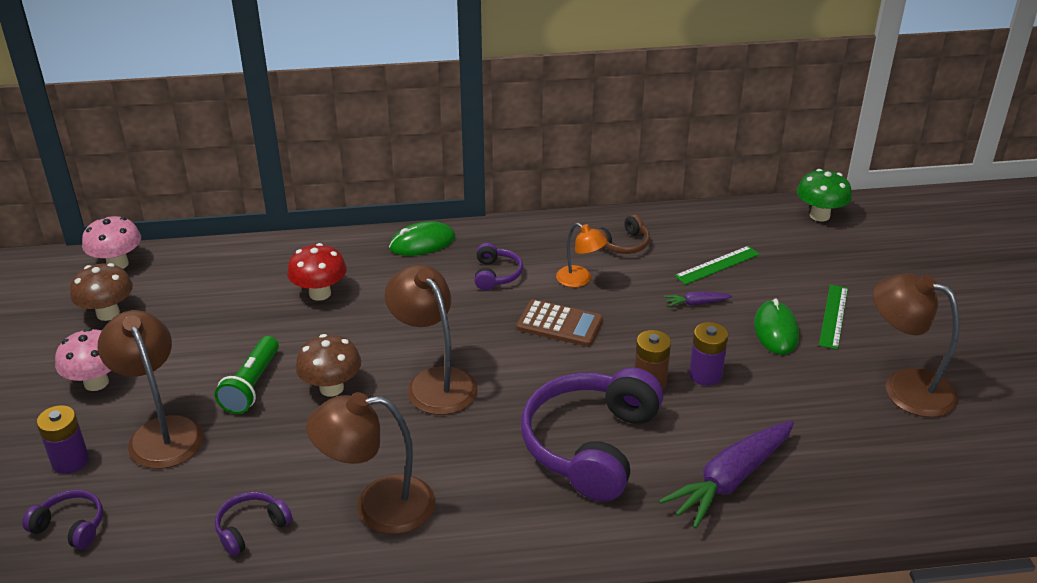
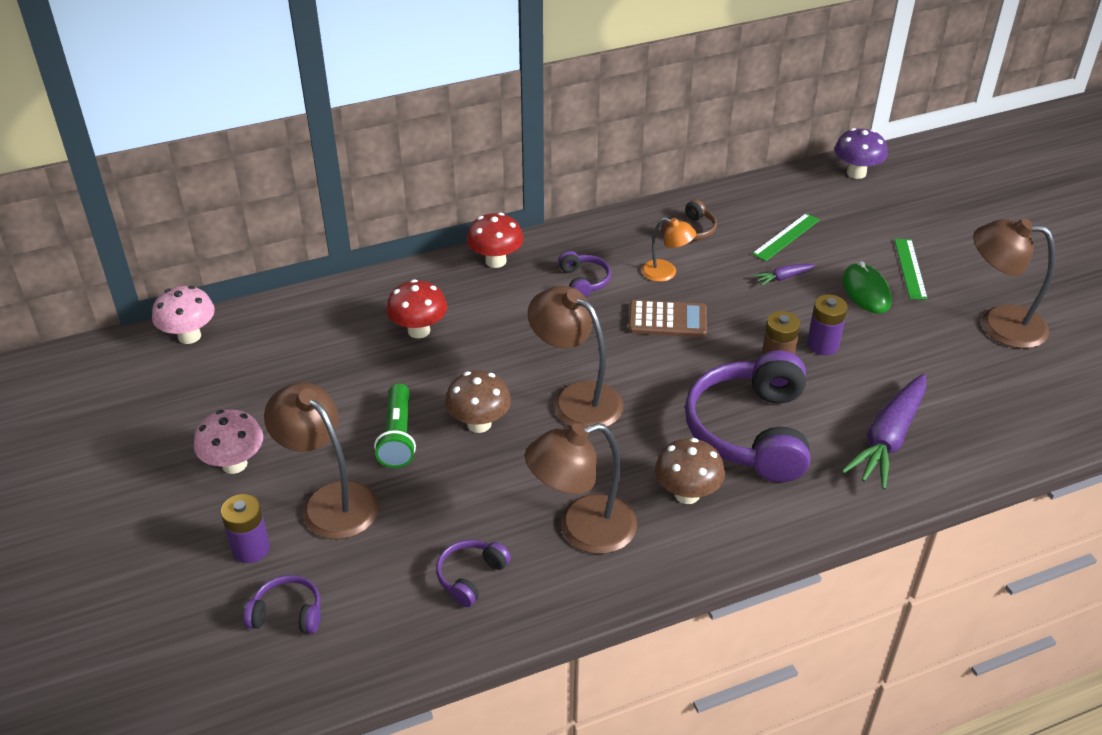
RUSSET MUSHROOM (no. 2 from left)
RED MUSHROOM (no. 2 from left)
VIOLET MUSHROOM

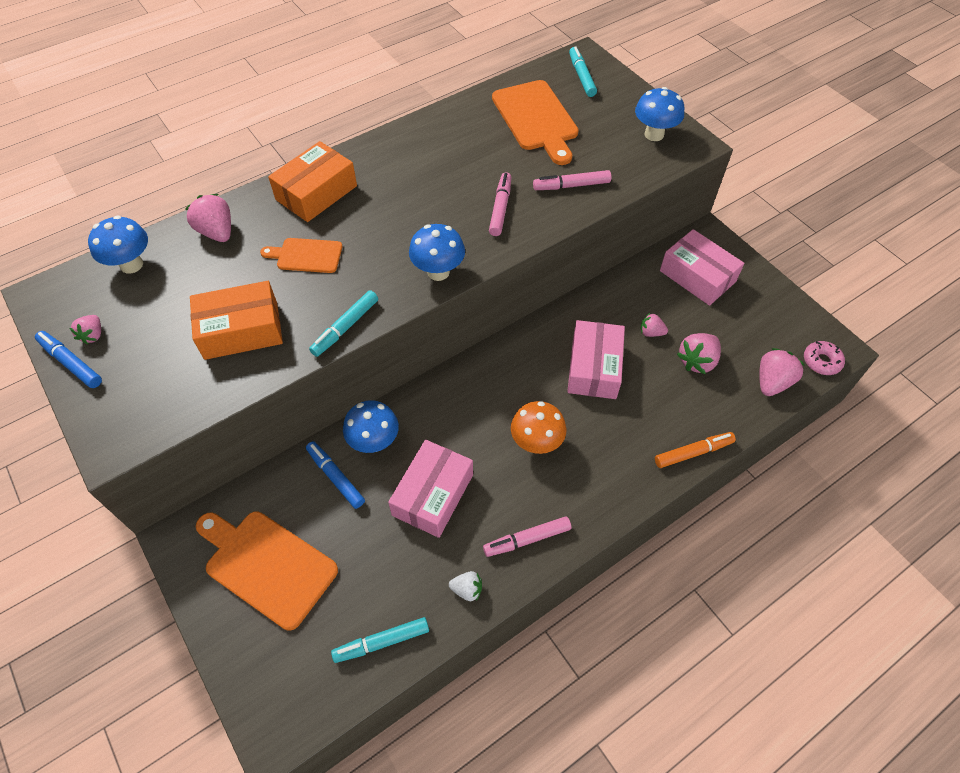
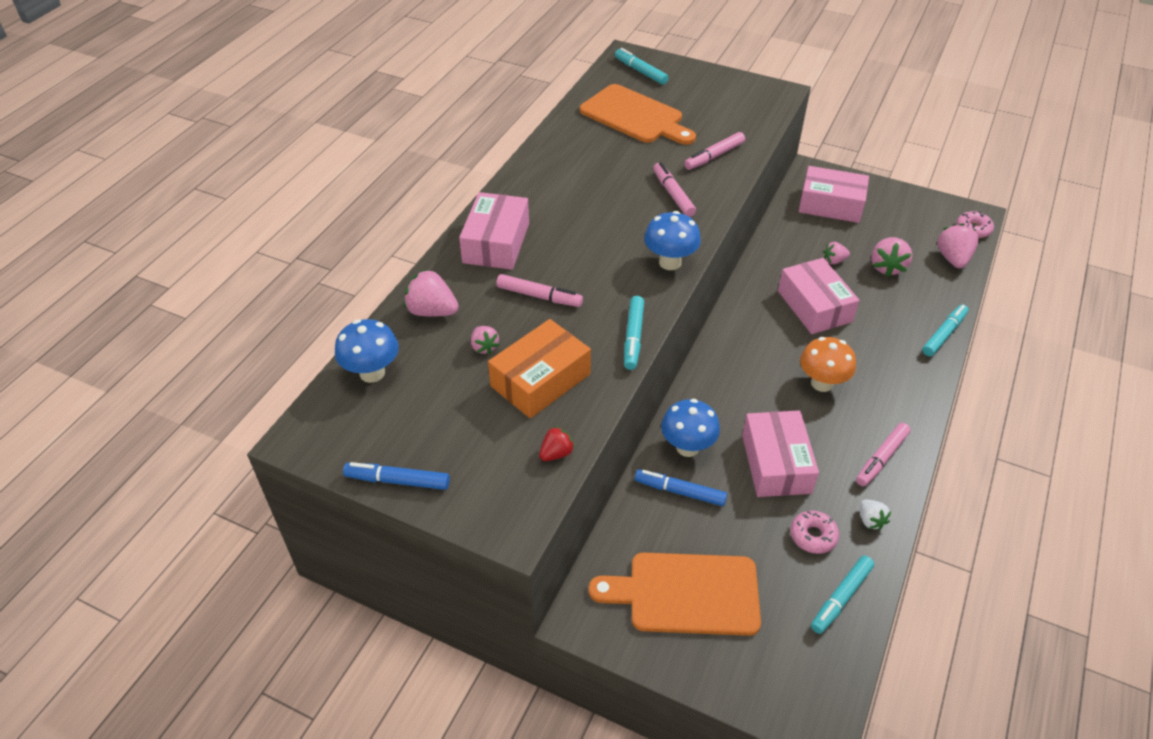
ROSE-PINK BERRY (no. 2 from left)
ROSE-PINK MARKER PEN (no. 1 from left)
ROSE-PINK PARCEL (no. 1 from left)
SNOW-WHITE BERRY
BLUE MUSHROOM (no. 4 from left in the first image)
AQUA MARKER PEN (no. 4 from left)
RED BERRY
ROSE-PINK DONUT (no. 1 from left)

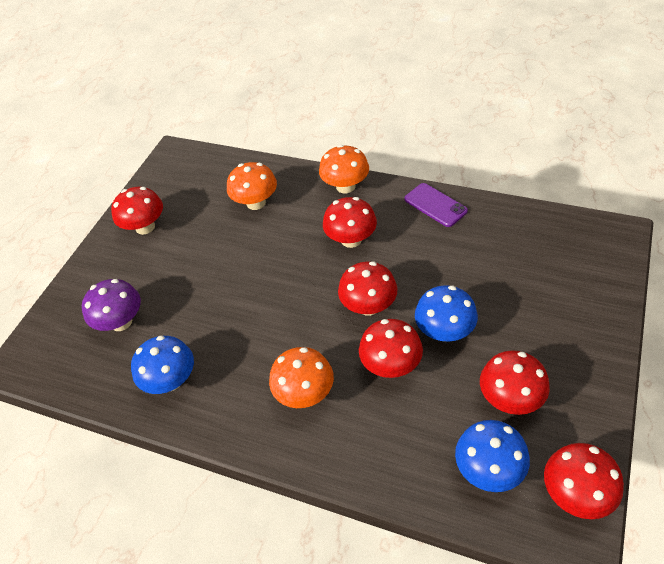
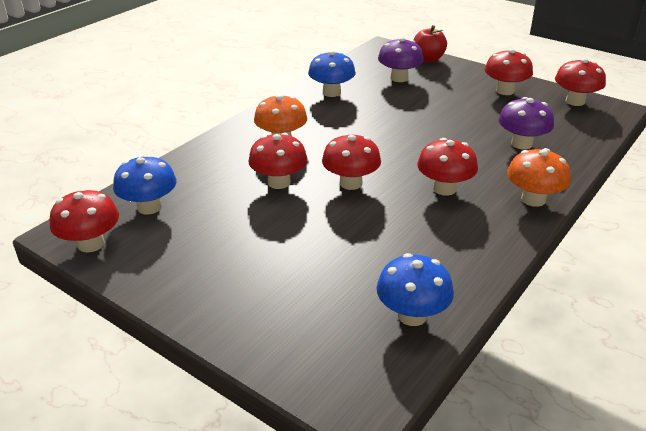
VIOLET MUSHROOM (no. 2 from left)
VIOLET PHONE
BLUE MUSHROOM (no. 3 from left)
RED MUSHROOM (no. 6 from left)
RED APPLE

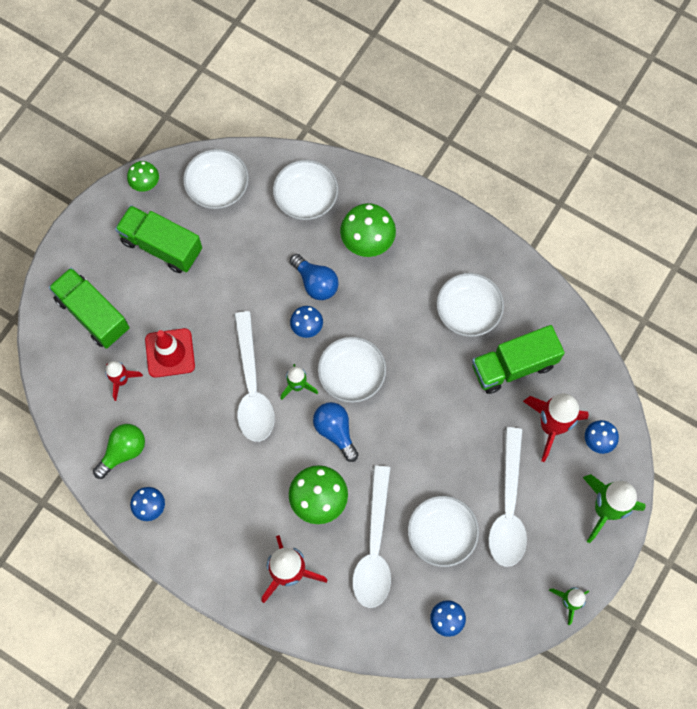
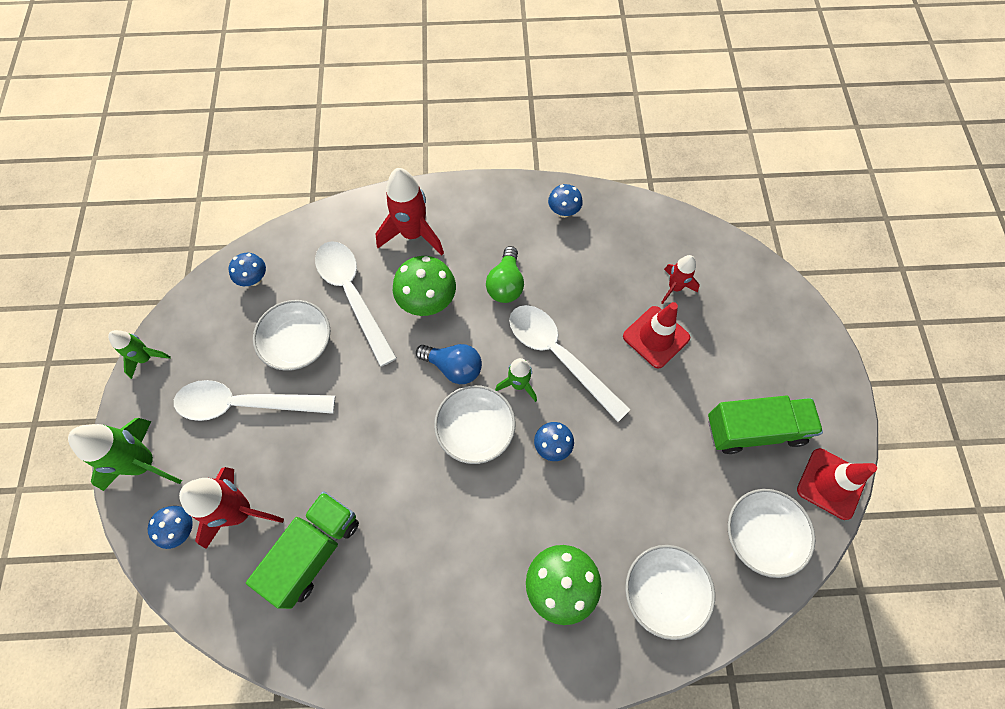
EMERALD TRUCK (no. 1 from left in the first image)
EMERALD LIGHT BULB
RED TRAFFIC CONE (no. 2 from left)
BLUE LIGHT BULB (no. 1 from left in the first image)
SNOW-WHITE BOWL (no. 5 from left in the first image)
SNOW-WHITE SPOON (no. 1 from left)

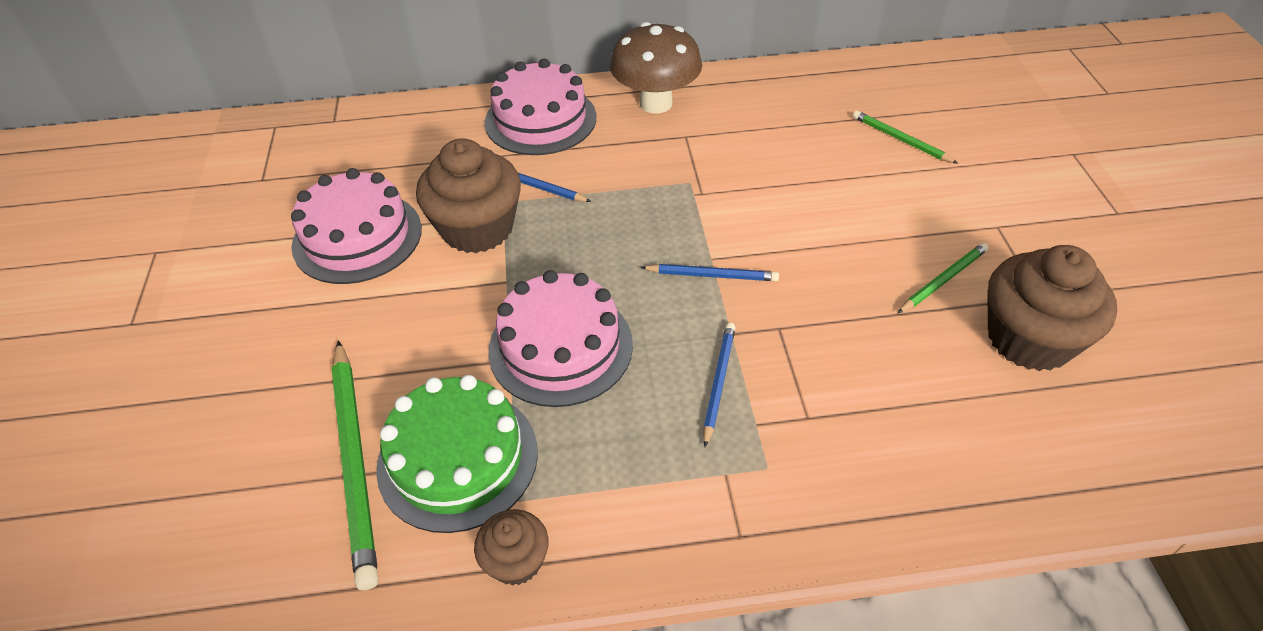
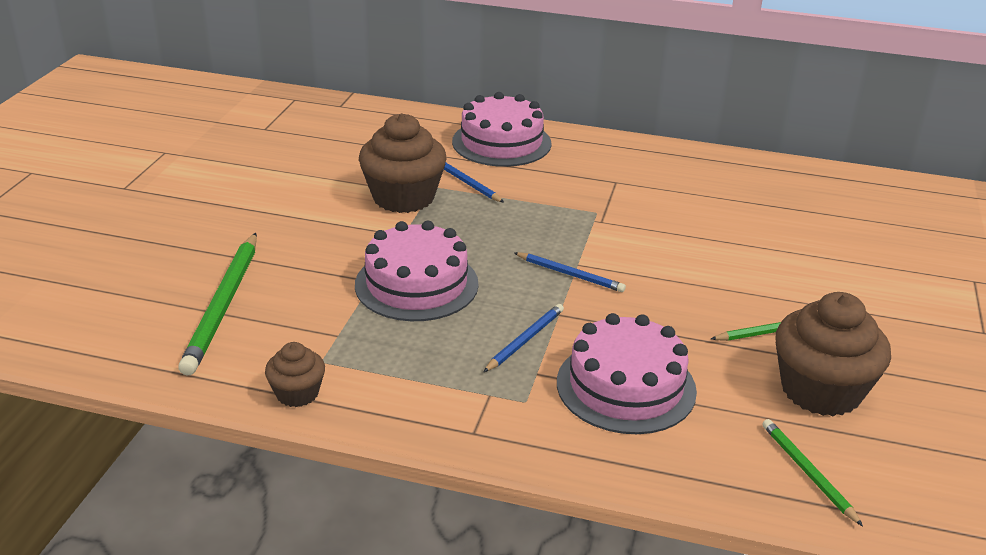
ROSE-PINK GATEAU (no. 3 from left)
EMERALD GATEAU
RUSSET MUSHROOM
EMERALD PENCIL (no. 3 from left)

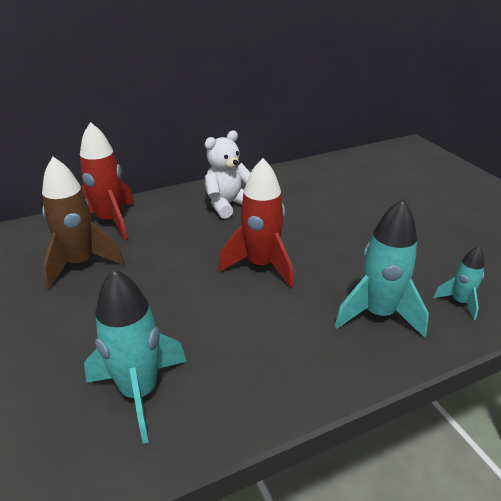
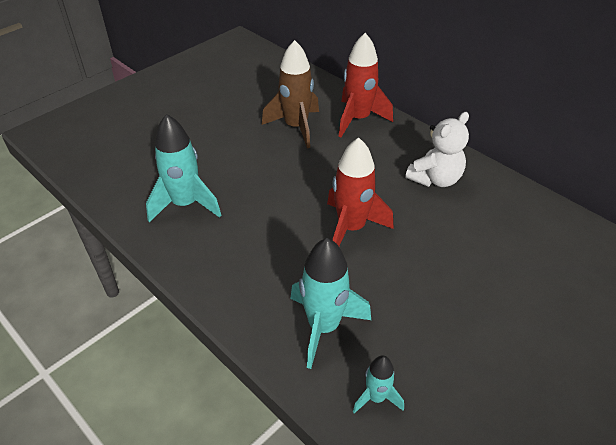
SNOW-WHITE STUFFED BEAR

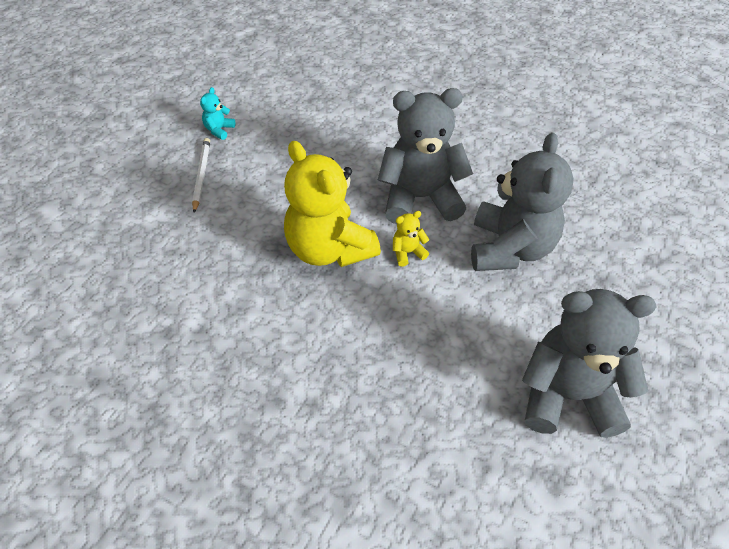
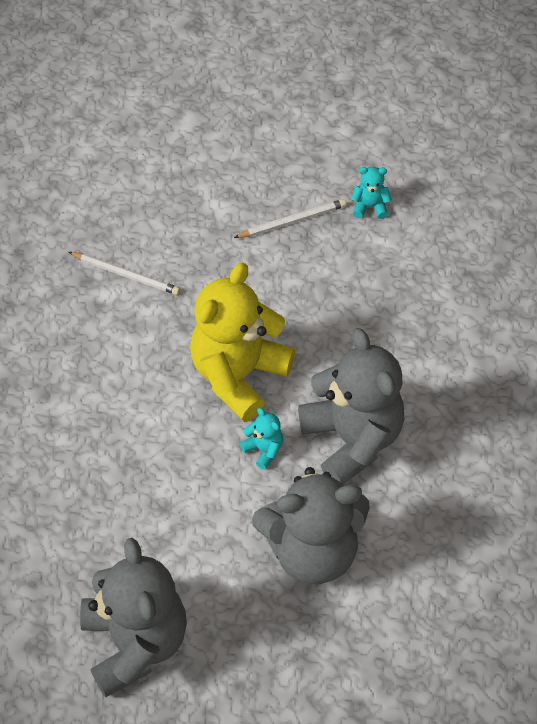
AQUA STUFFED BEAR (no. 1 from left)
SNOW-WHITE PENCIL (no. 1 from left)

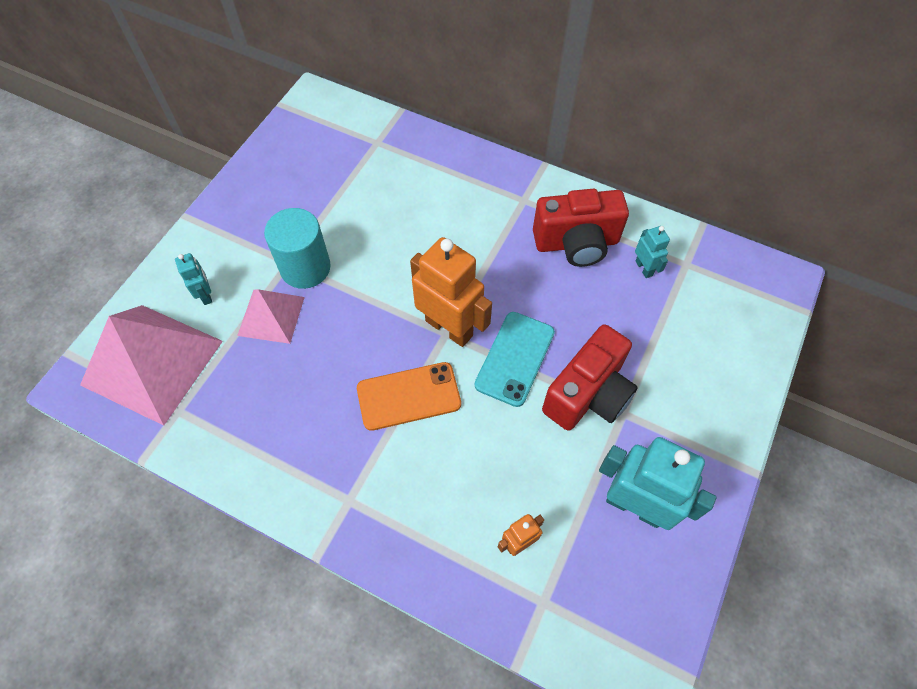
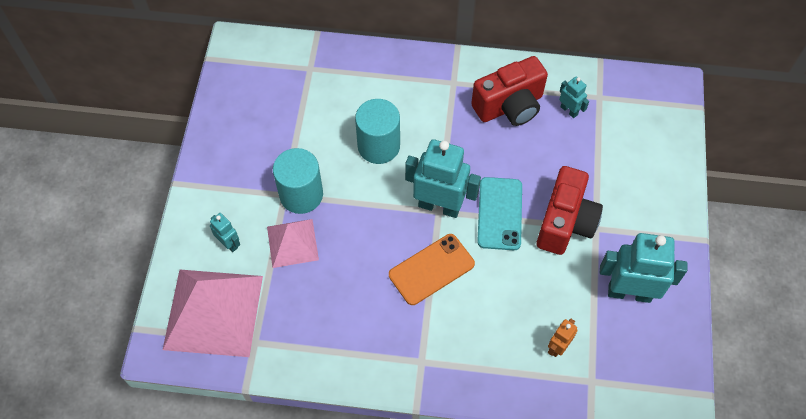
AQUA ROBOT (no. 2 from left)
AQUA CYLINDER (no. 2 from left)

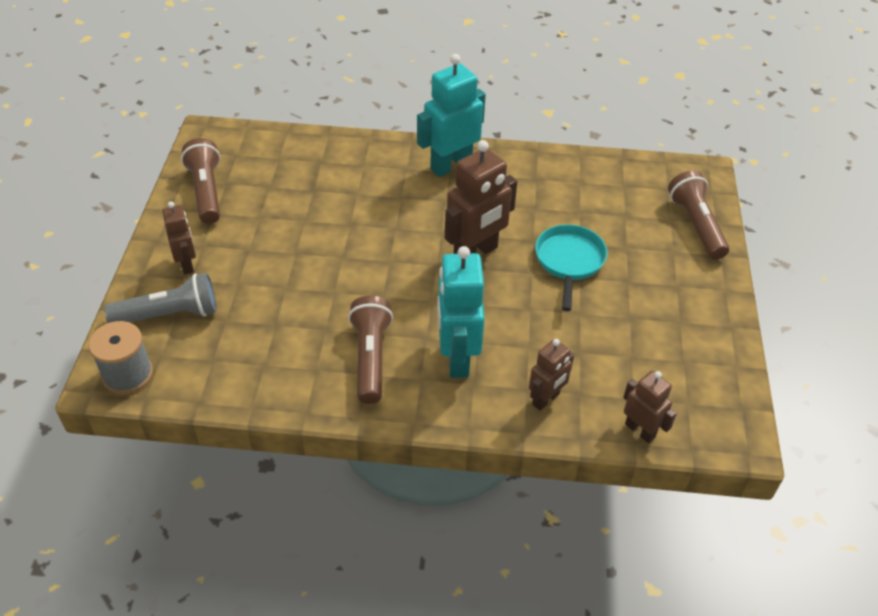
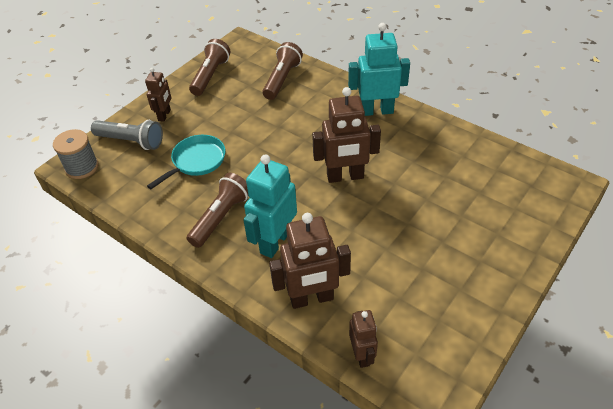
RUSSET ROBOT (no. 2 from left)
AQUA PAN
RUSSET TORCH (no. 3 from left)

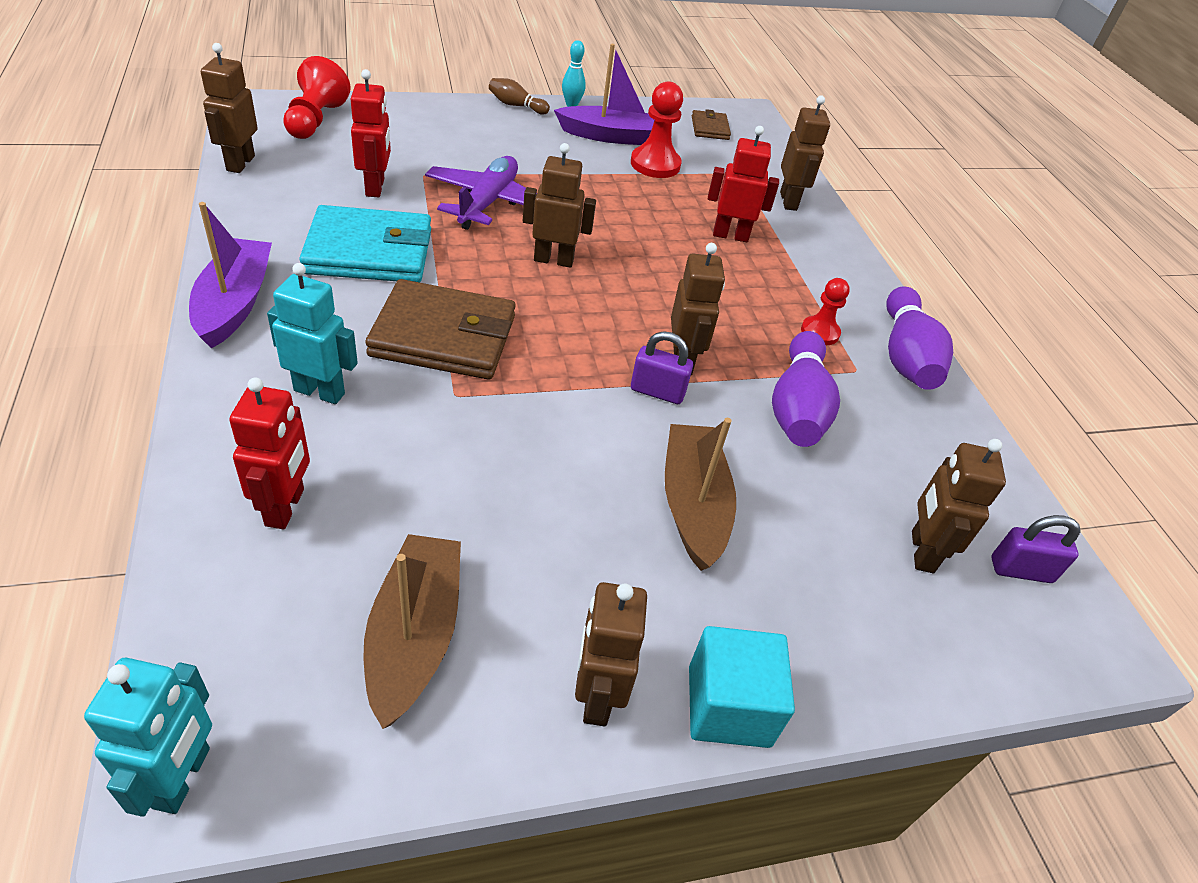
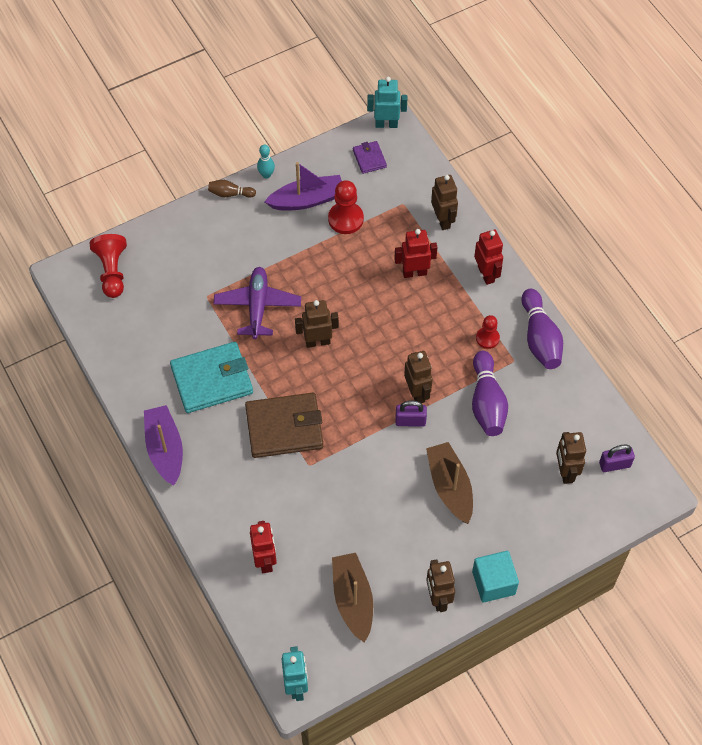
RUSSET ROBOT (no. 1 from left in the first image)
AQUA ROBOT (no. 2 from left)
RED ROBOT (no. 3 from left)
VIOLET BILLFOLD

